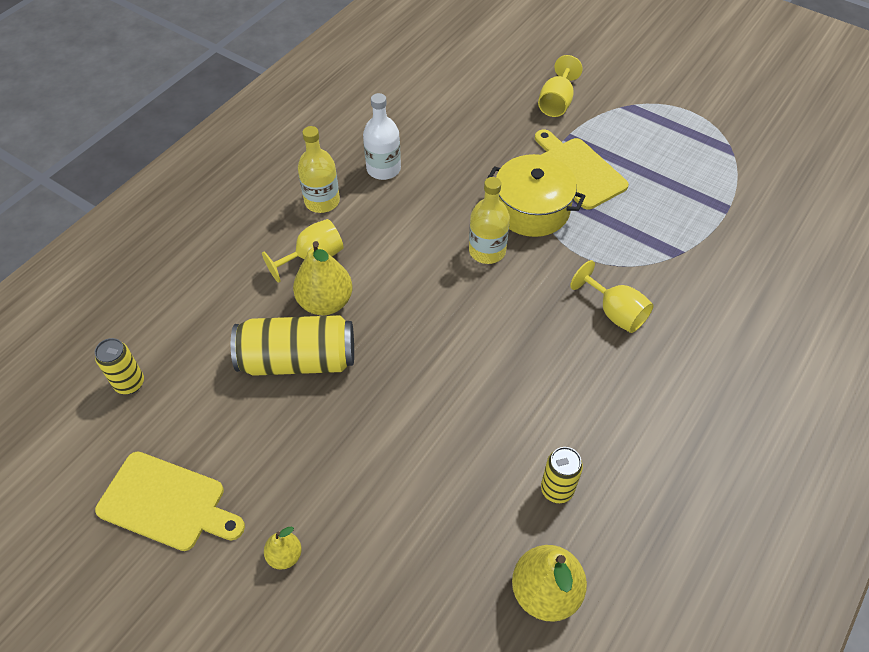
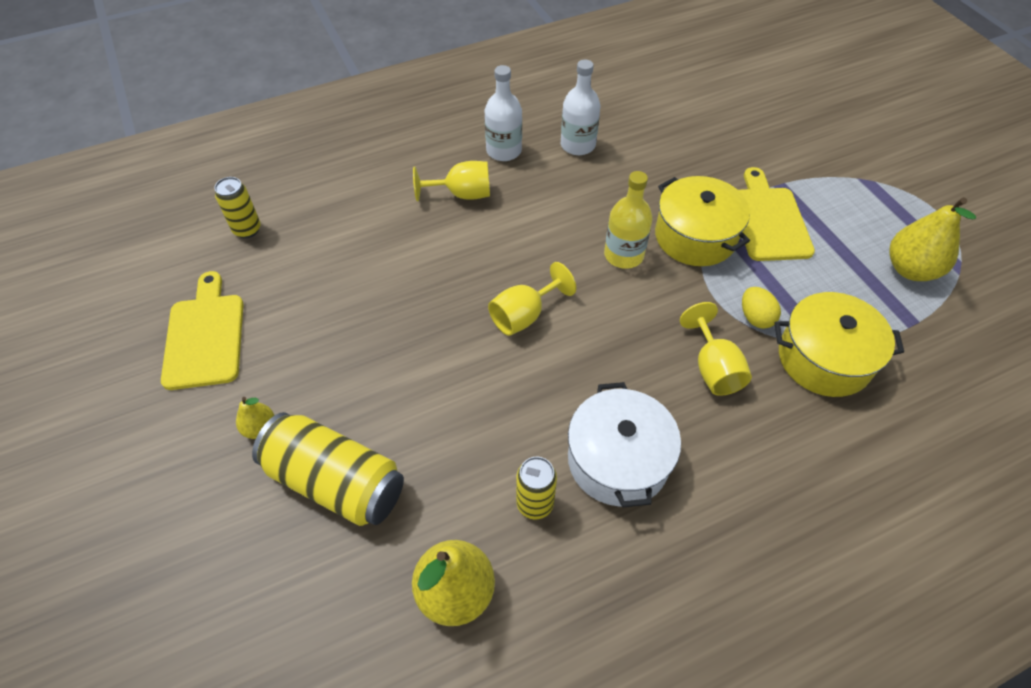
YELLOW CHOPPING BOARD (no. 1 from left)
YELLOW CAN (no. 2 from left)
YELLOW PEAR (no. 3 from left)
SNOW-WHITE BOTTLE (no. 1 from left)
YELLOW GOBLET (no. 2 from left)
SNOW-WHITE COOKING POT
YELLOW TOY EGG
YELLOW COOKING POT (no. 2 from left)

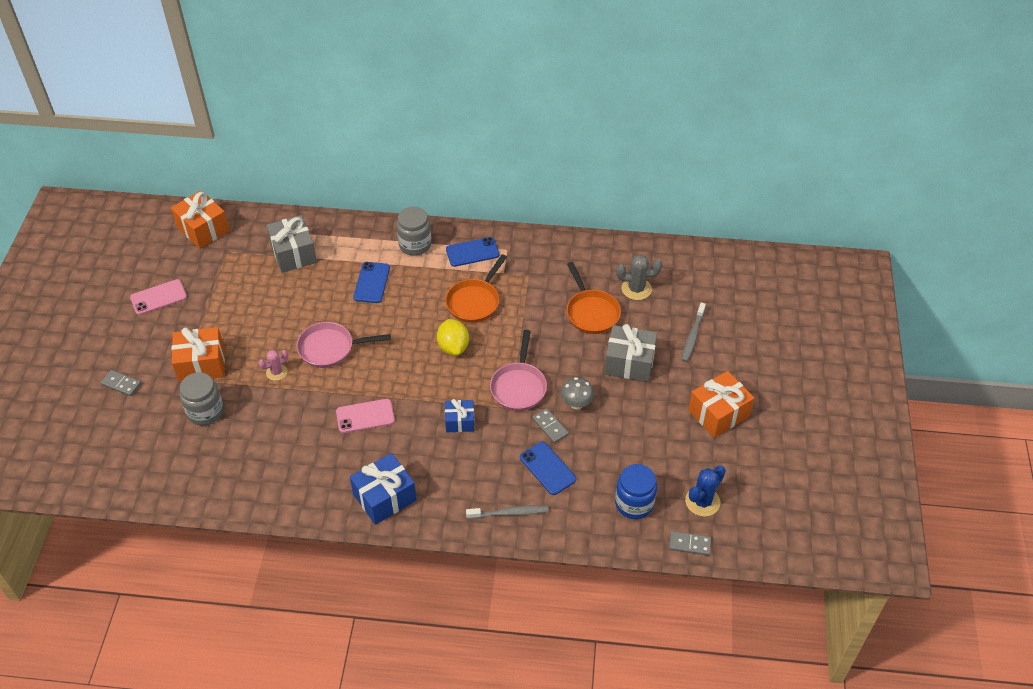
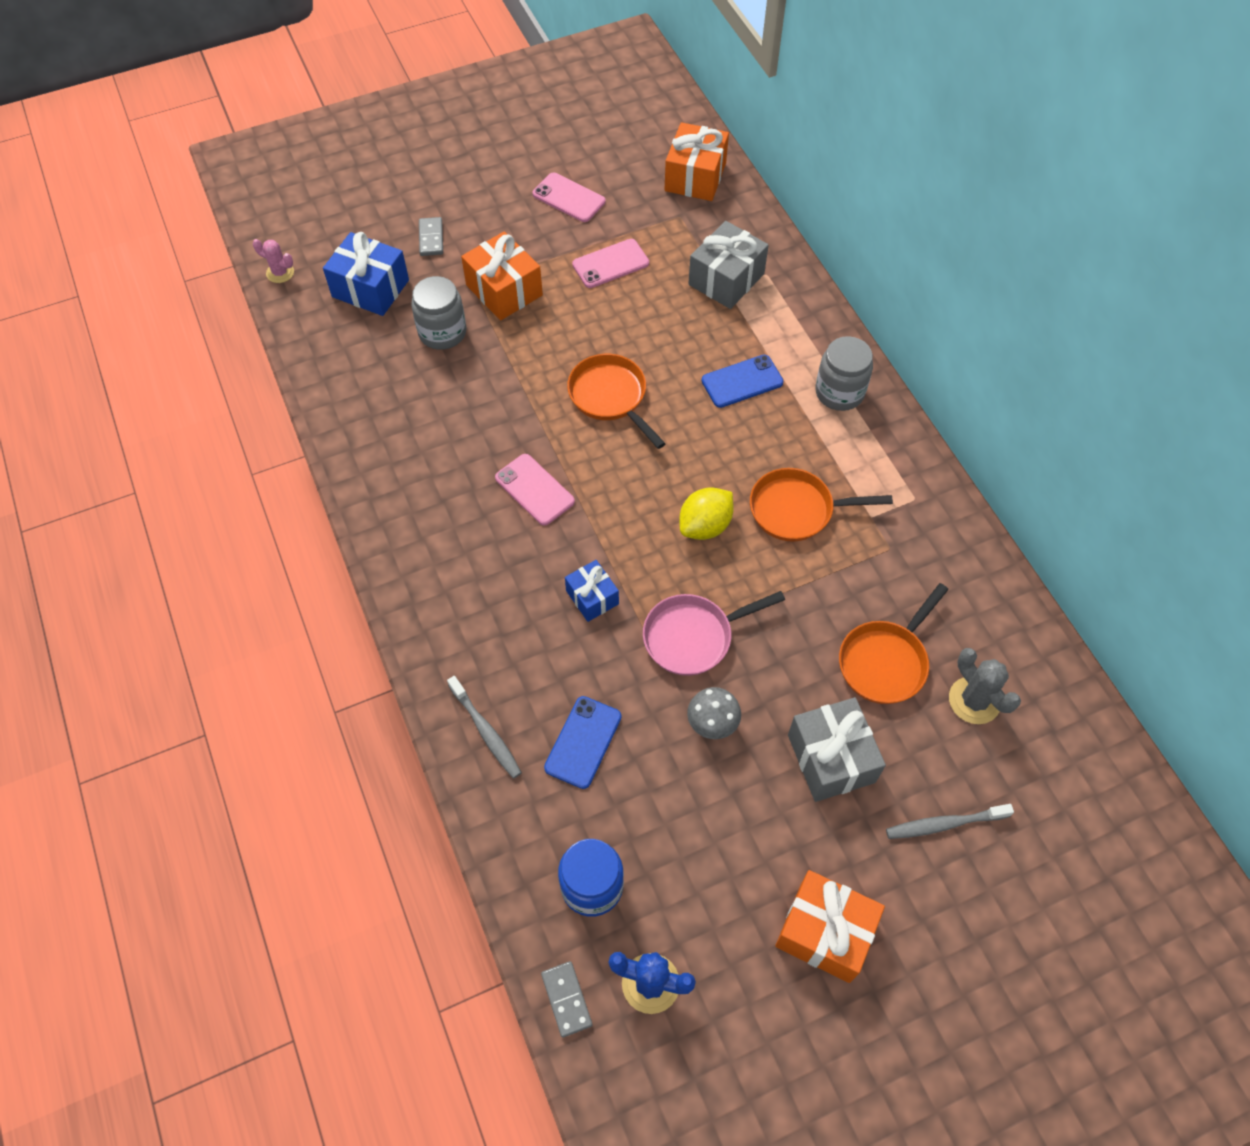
ROSE-PINK SAGUARO CACTUS
BRIGHT ORANGE PAN (no. 1 from left)
BLUE PRESENT (no. 1 from left)
BLUE PHONE (no. 2 from left in the first image)
ASH-GREY DOMINO (no. 2 from left in the first image)
ROSE-PINK PHONE (no. 3 from left)

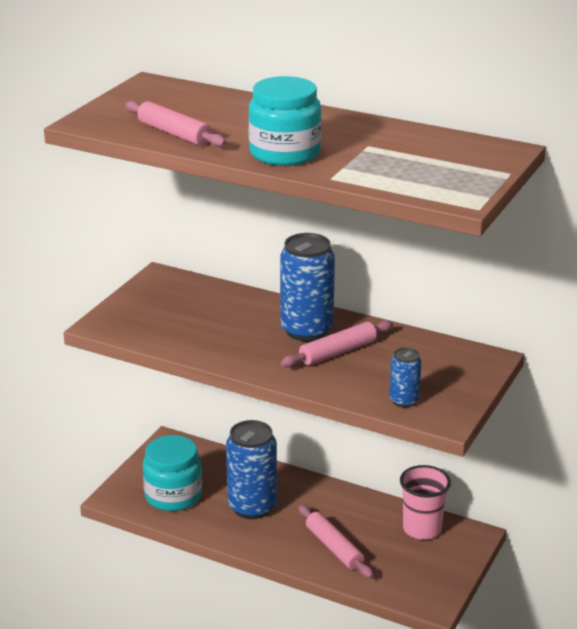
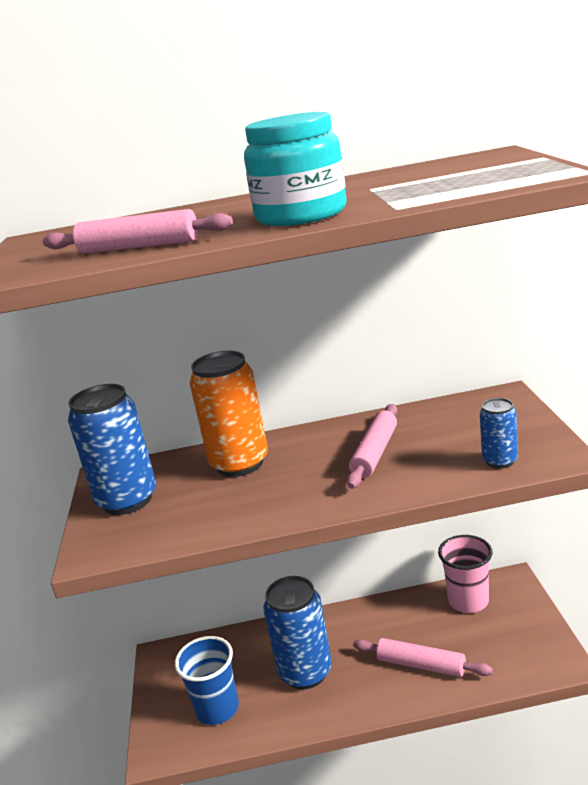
BLUE TUMBLER
BLUE CAN (no. 1 from left)
BRIGHT ORANGE CAN

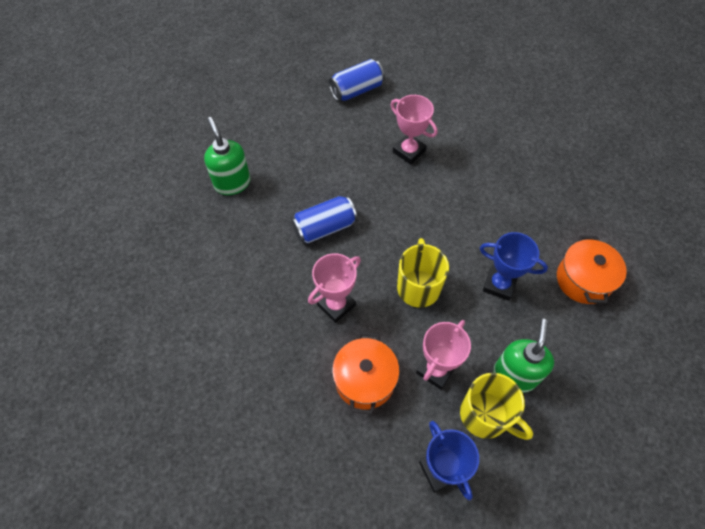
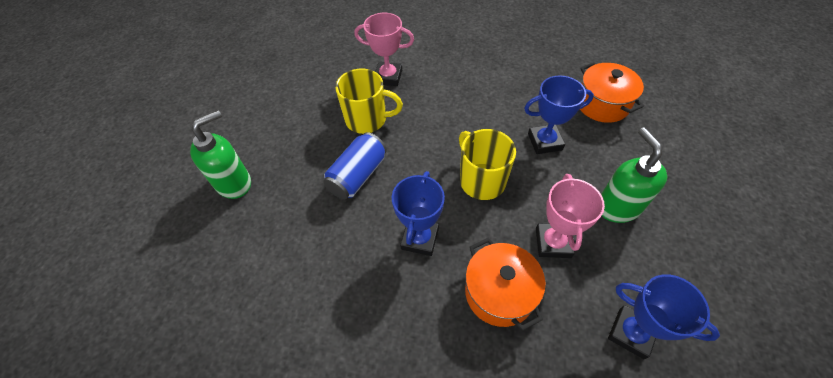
EMERALD PUMP BOTTLE (no. 1 from left)
BLUE AWARD CUP (no. 1 from left)
BLUE CAN (no. 2 from left in the first image)
YELLOW TEA MUG (no. 1 from left)

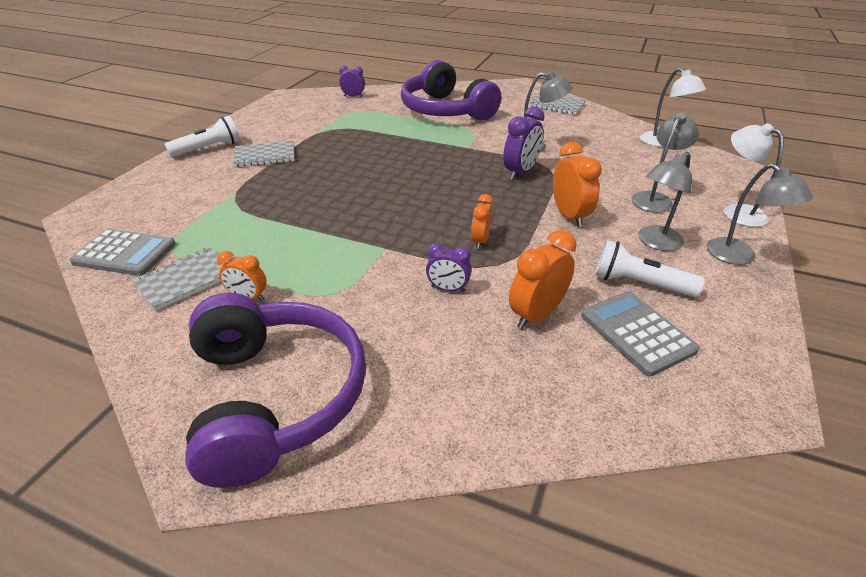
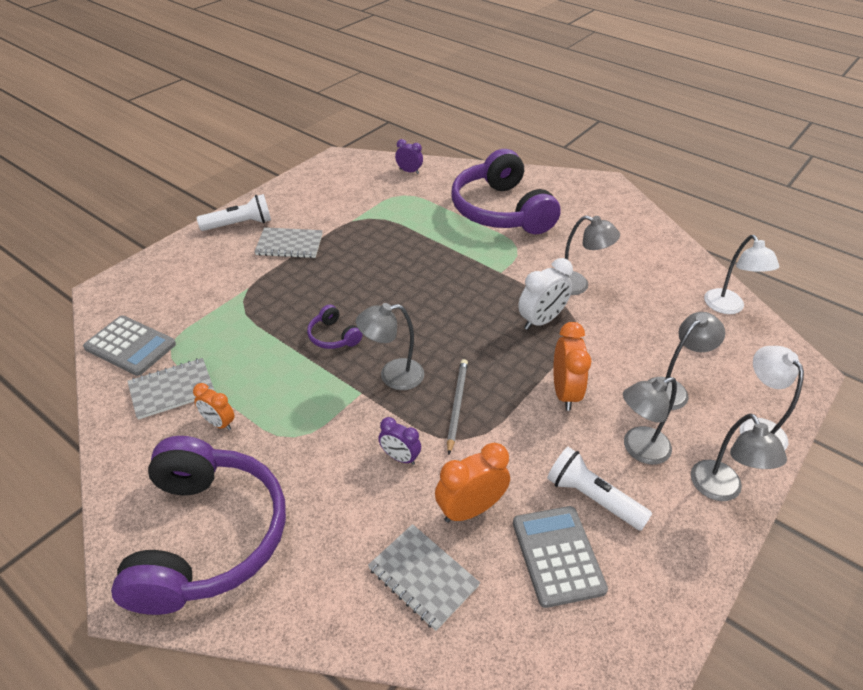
ASH-GREY PENCIL
SNOW-WHITE BEDSIDE CLOCK
ASH-GREY EXERCISE BOOK (no. 3 from left)
VIOLET HEADPHONES (no. 2 from left)
ASH-GREY LAMP (no. 1 from left)

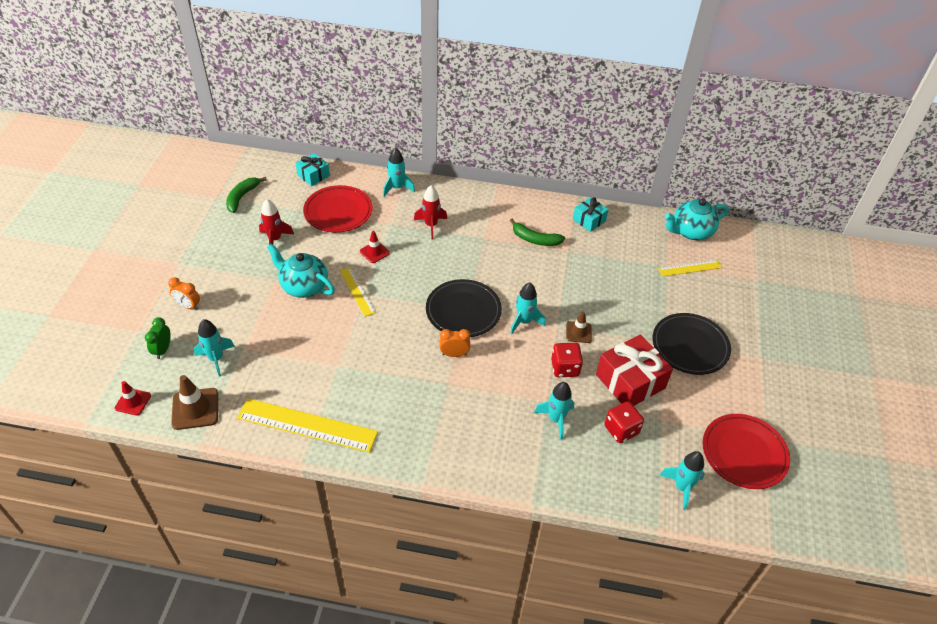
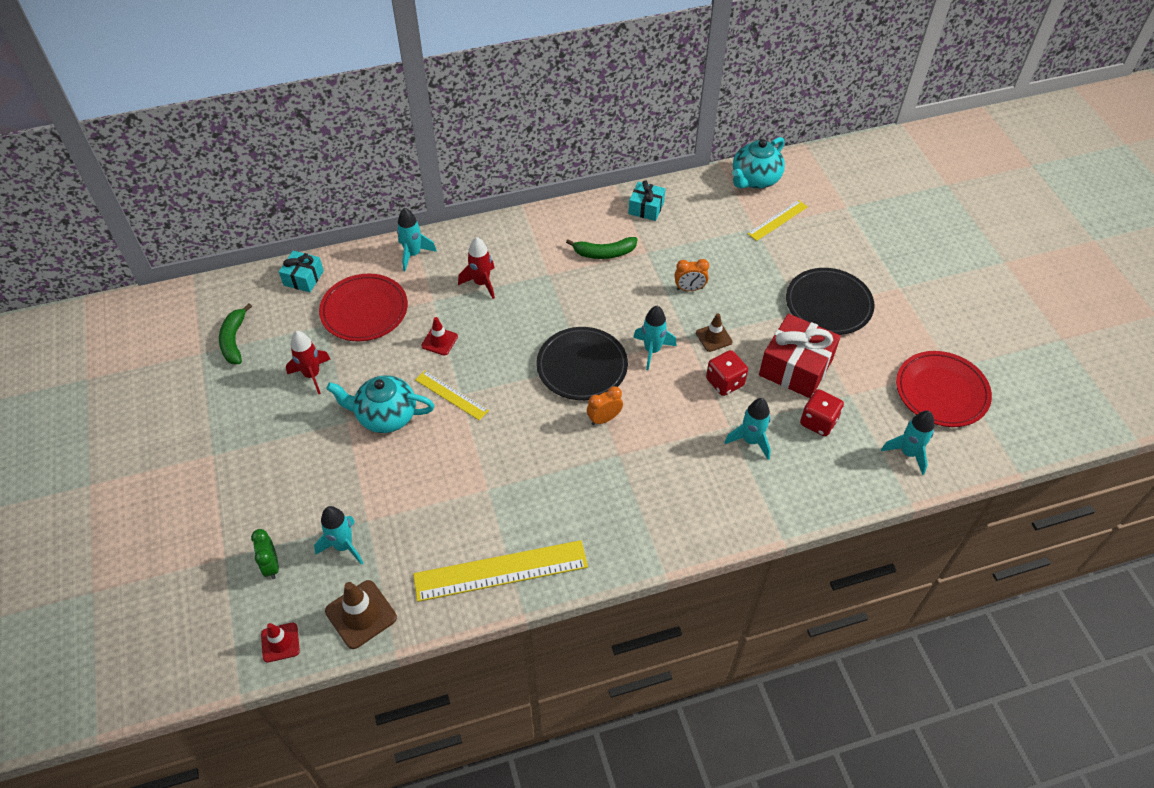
BRIGHT ORANGE BEDSIDE CLOCK (no. 2 from left)

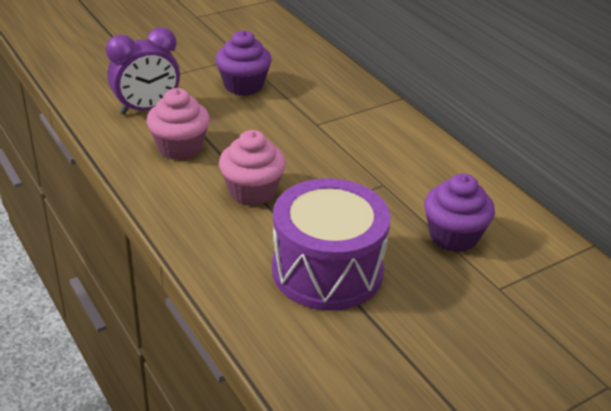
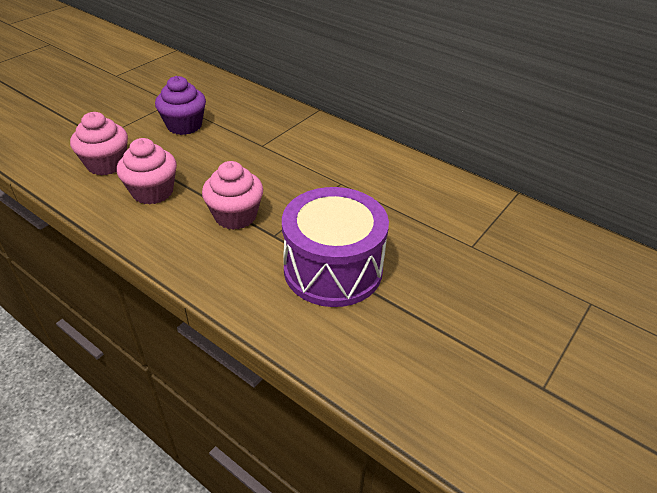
ROSE-PINK CUPCAKE (no. 1 from left)
VIOLET CUPCAKE (no. 2 from left in the first image)

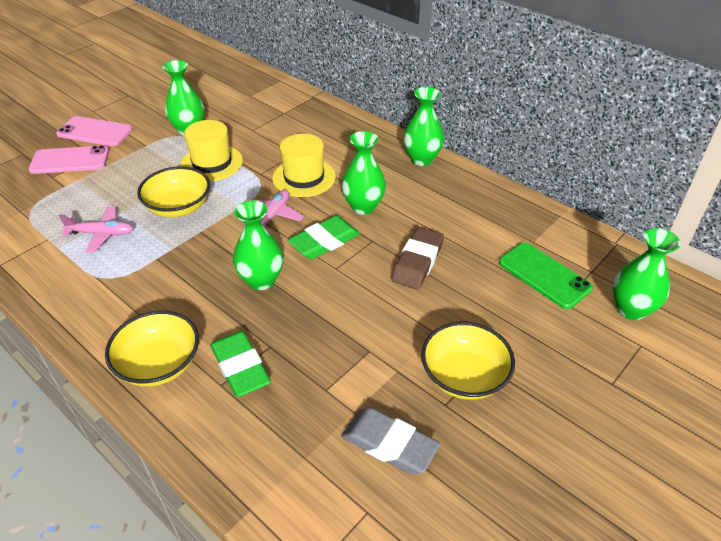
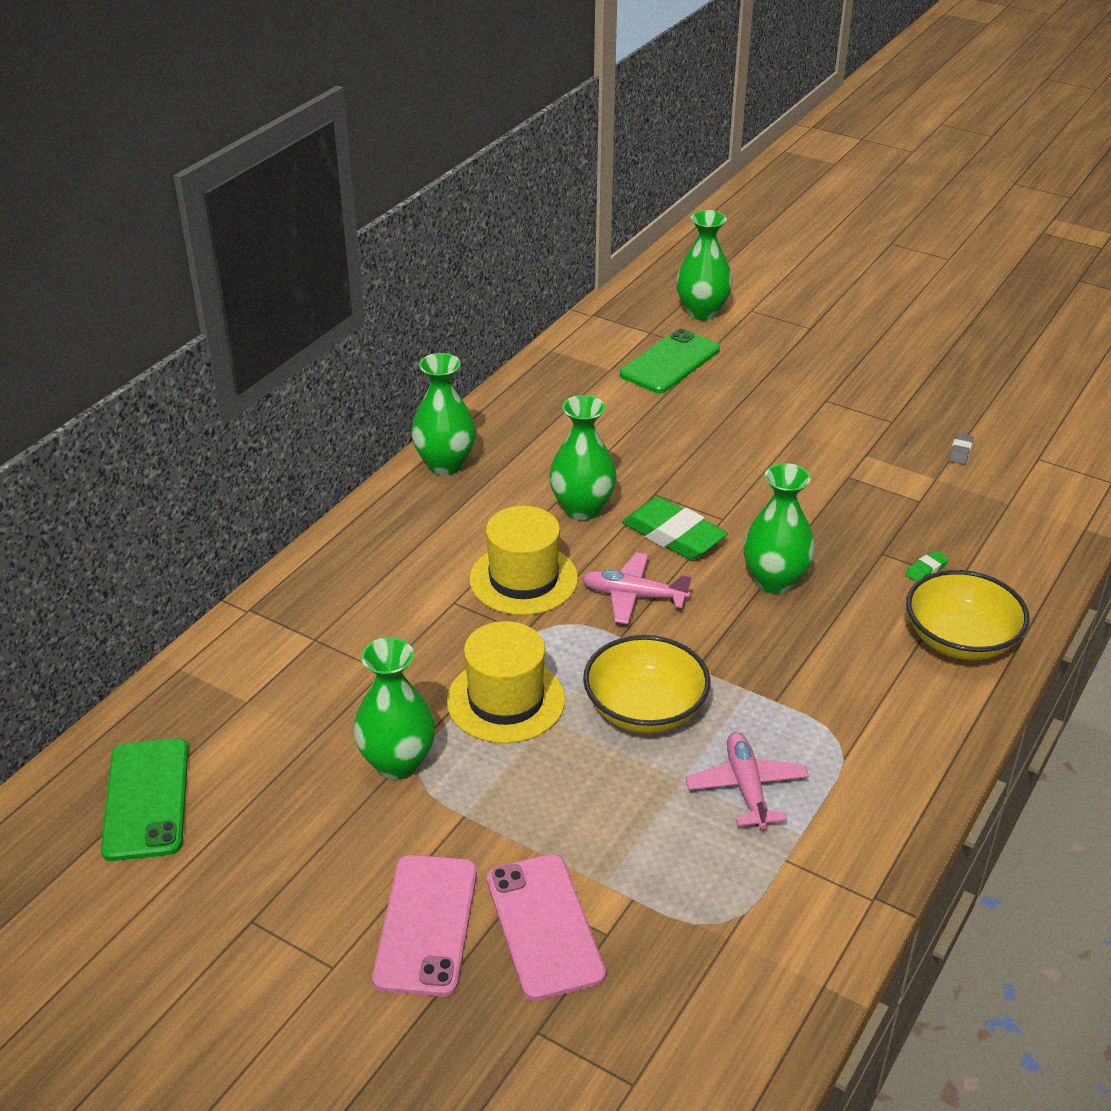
EMERALD ERASER (no. 2 from left)
ASH-GREY ERASER
RUSSET ERASER
YELLOW BOWL (no. 3 from left in the first image)
EMERALD PHONE (no. 1 from left)

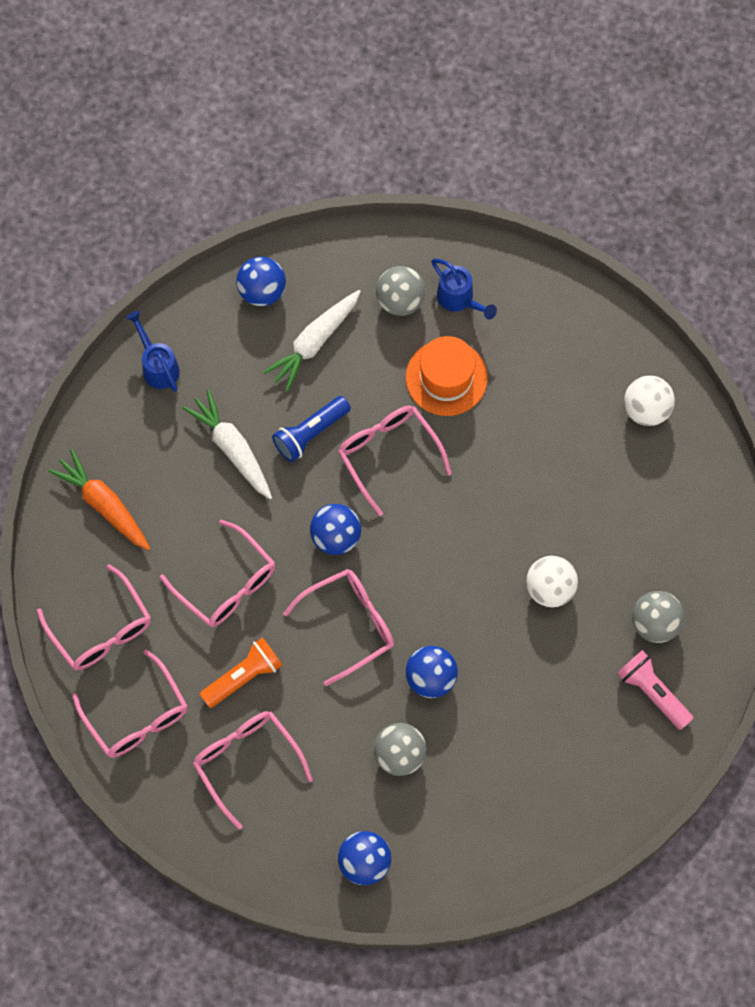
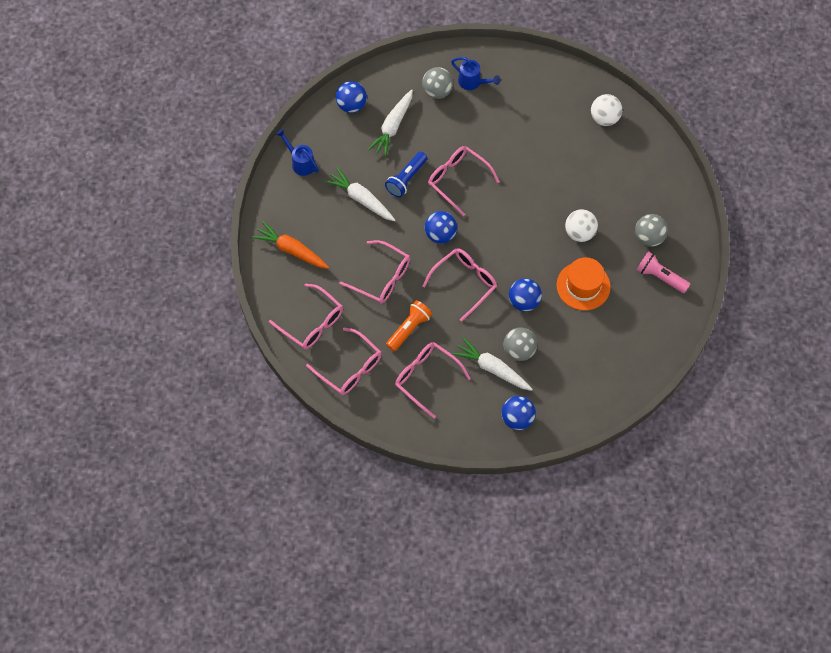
BRIGHT ORANGE TALL HAT
SNOW-WHITE TOY CARROT (no. 3 from left)

